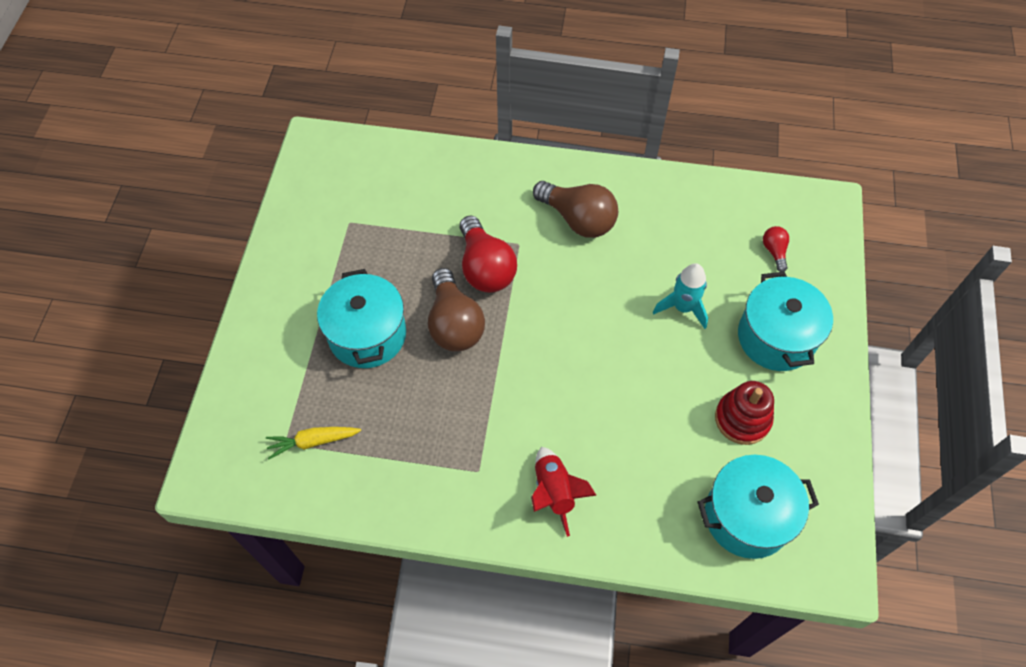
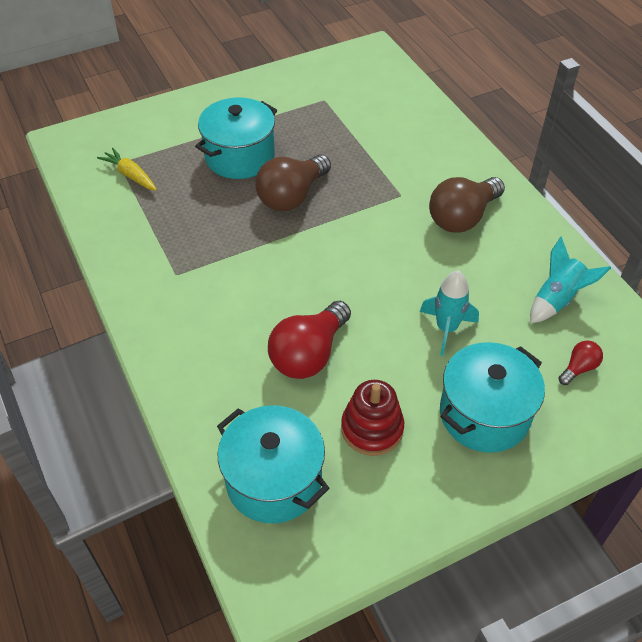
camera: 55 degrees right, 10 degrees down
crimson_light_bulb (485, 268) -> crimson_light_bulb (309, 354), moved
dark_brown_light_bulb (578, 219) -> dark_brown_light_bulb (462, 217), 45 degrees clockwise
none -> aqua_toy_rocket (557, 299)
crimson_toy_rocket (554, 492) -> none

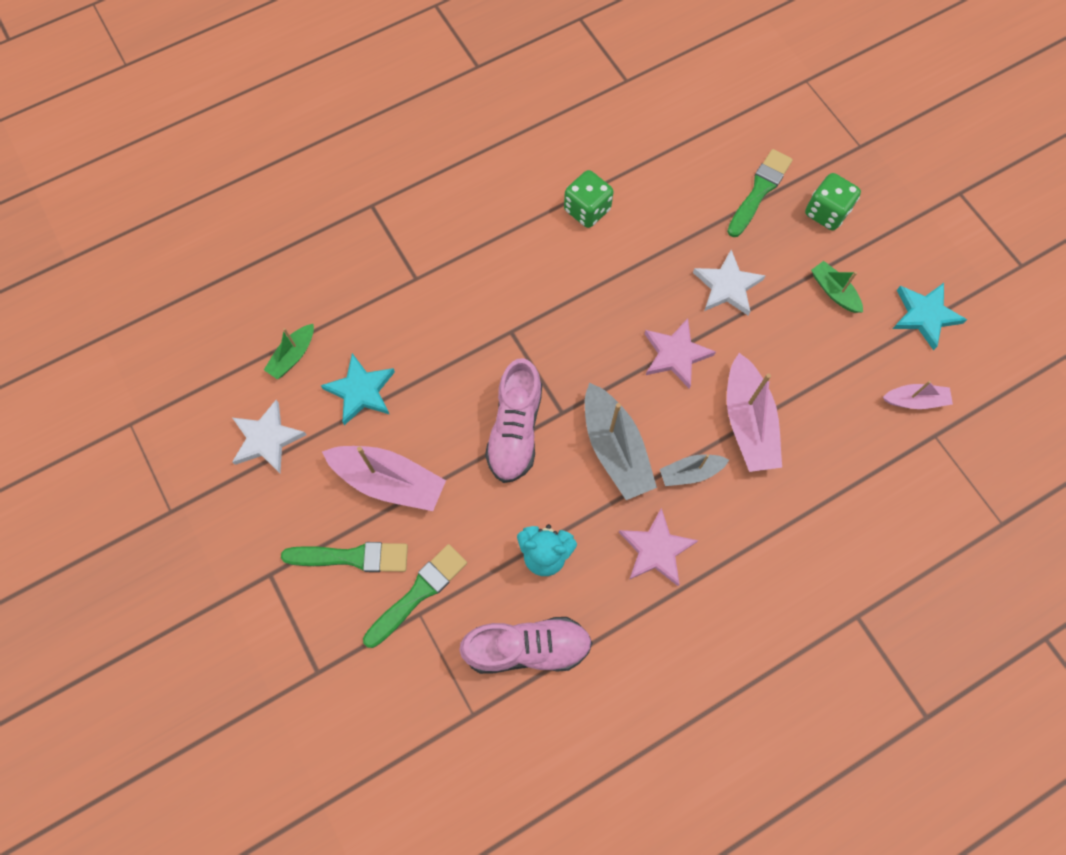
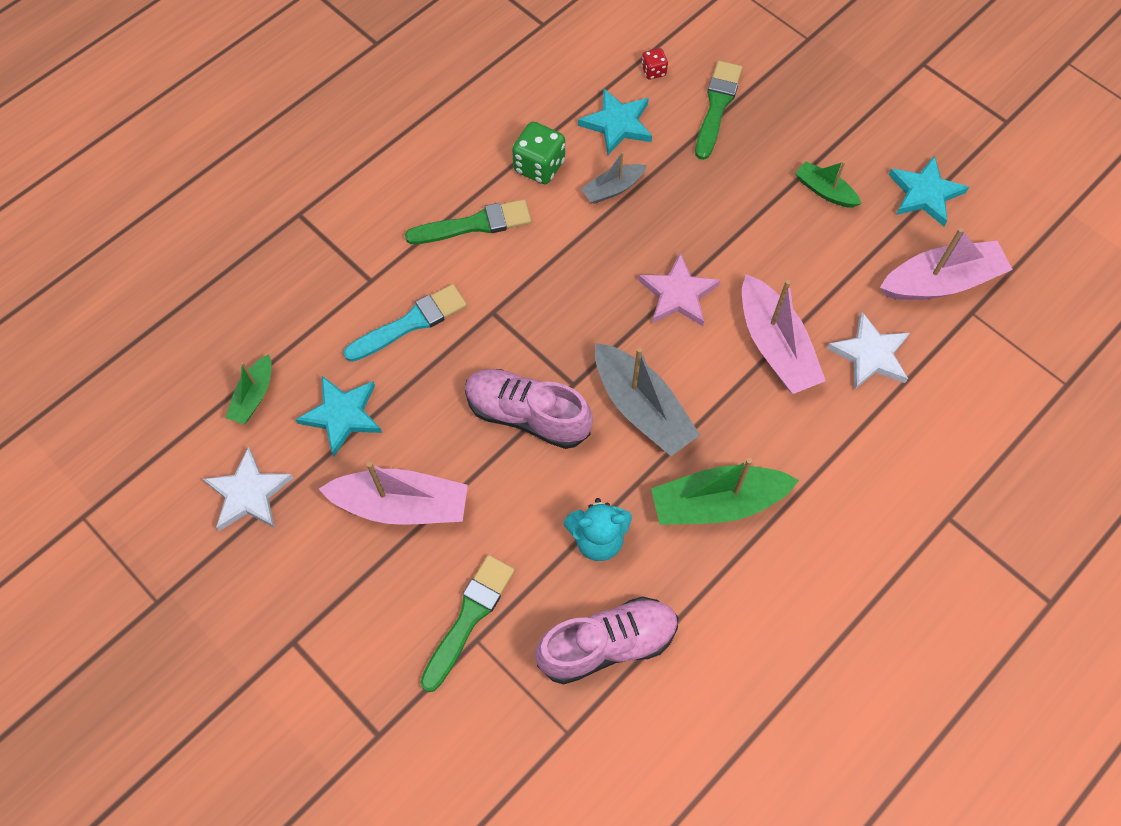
camera: 15 degrees left, 5 degrees down
none -> aqua_paintbrush (411, 323)
leaf-green_paintbrush (352, 557) -> leaf-green_paintbrush (475, 224), moved
rose-pink_shoe (515, 430) -> rose-pink_shoe (527, 415), 120 degrees clockwise
none -> aqua_star (617, 124)
gray_boat (690, 473) -> gray_boat (612, 189), moved
none -> crimson_game_die (653, 71)
rose-pink_star (656, 550) -> leaf-green_boat (717, 503)
snow-white_star (727, 286) -> snow-white_star (870, 355), moved
rose-pink_boat (915, 400) -> rose-pink_boat (941, 281), x1.80
leaf-green_game_die (826, 212) -> none

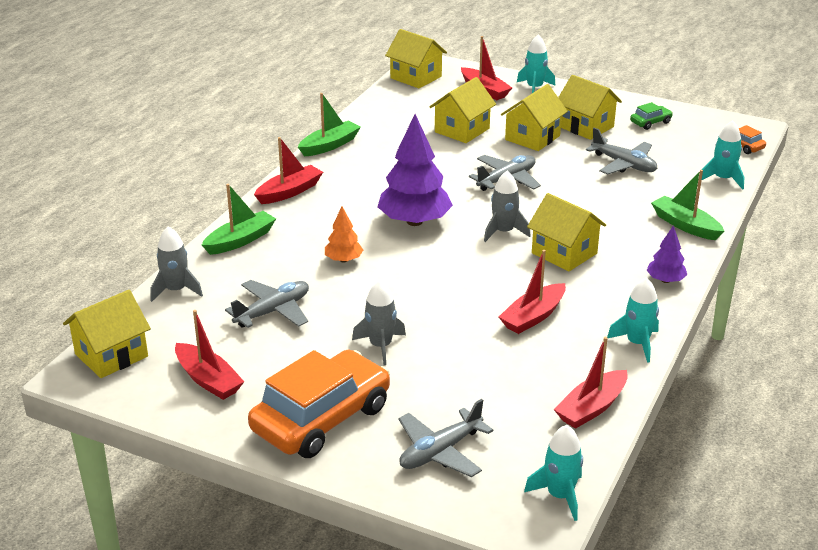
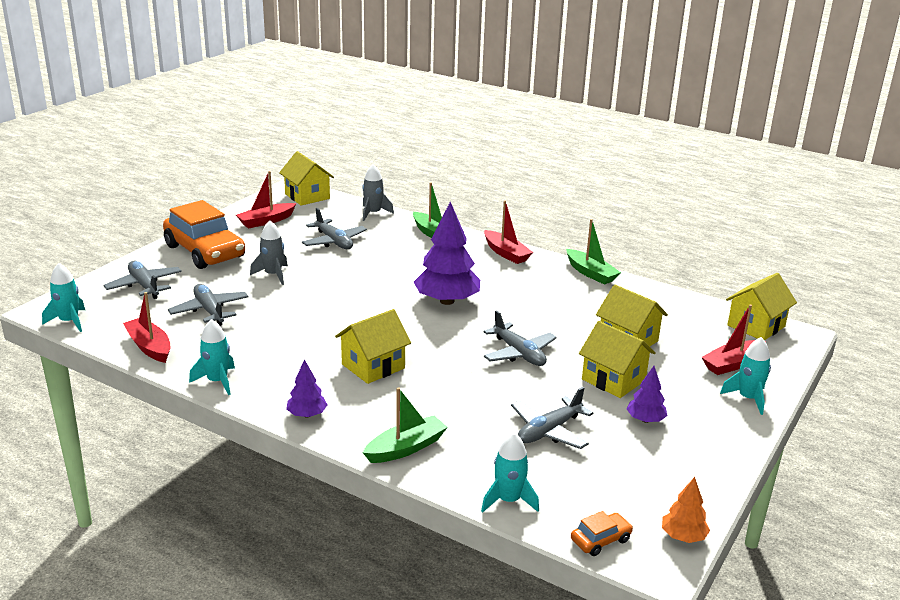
camera: 95 degrees right, 5 degrees down
none -> gray_aeroplane (210, 311)
yellow_house (586, 127) -> purple_fir_tree (645, 420)
bright_orange_fir_tree (343, 260) -> bright_orange_fir_tree (683, 536), moved
gray_toy_rocket (503, 232) -> none
crimson_boat (533, 317) -> none
leaf-green_automobile (650, 122) -> none

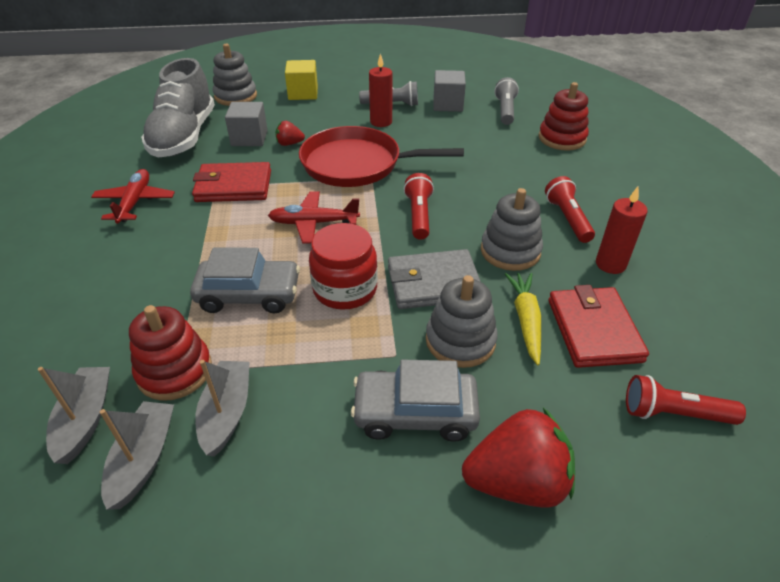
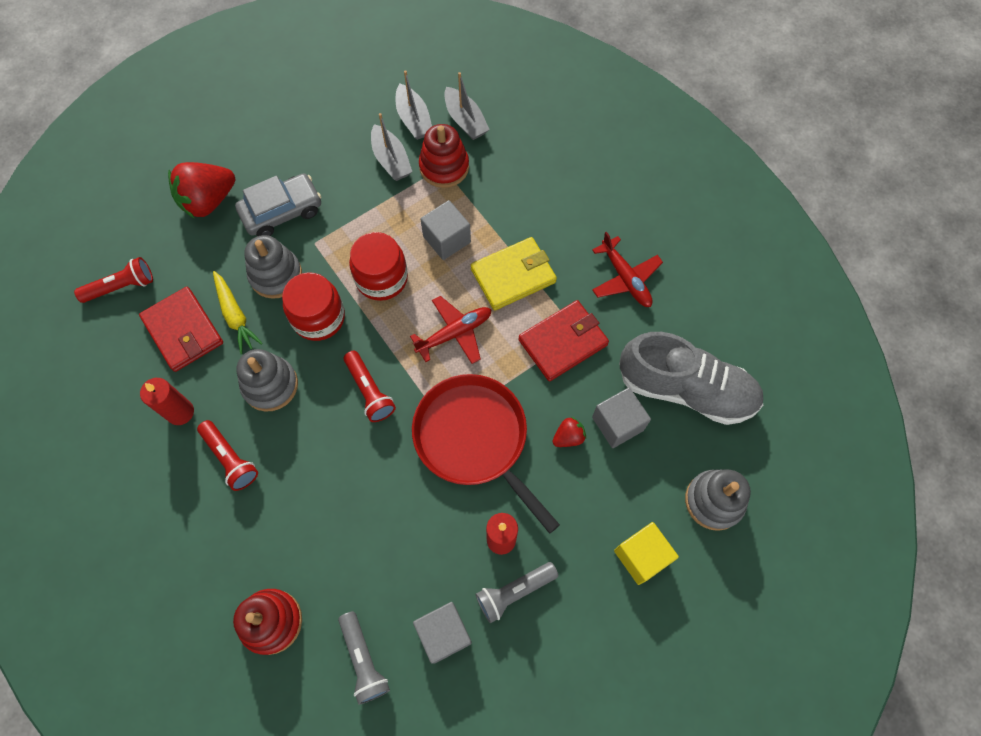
camera: 150 degrees right, 25 degrees up
gray_wallet (433, 283) -> crimson_jar (318, 317)
crimson_pan (356, 164) -> crimson_pan (474, 438), 105 degrees counterclockwise
gray_automobile (249, 294) -> gray_cube (447, 239)
none -> yellow_wallet (513, 276)
gray_shoe (184, 136) -> gray_shoe (685, 389), 135 degrees clockwise

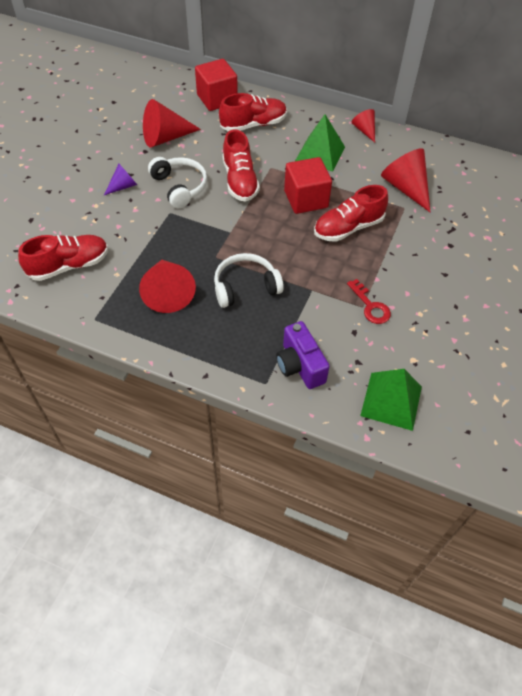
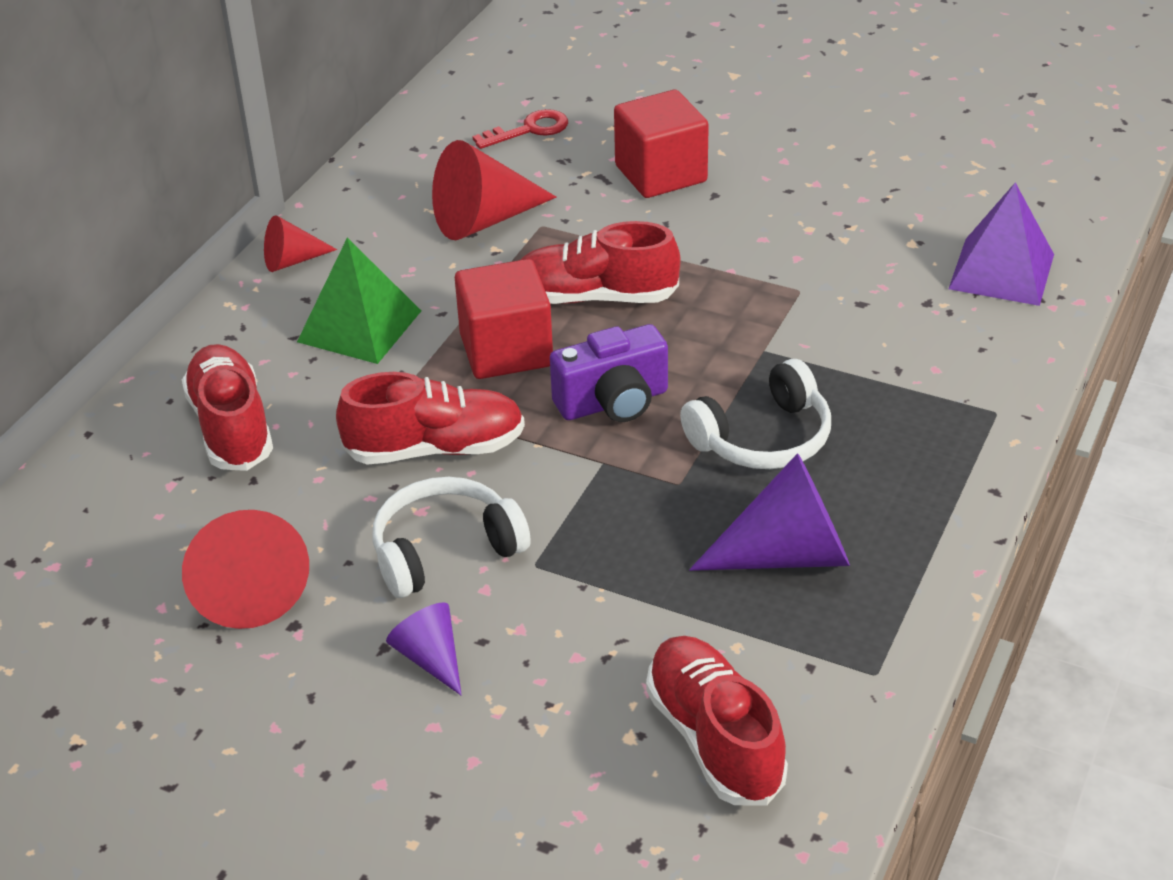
camera: 85 degrees left, 15 degrees down
crimson_door_key (370, 306) -> crimson_door_key (529, 130), moved
crimson_shoe (348, 228) -> crimson_shoe (595, 297), 120 degrees clockwise
purple_camera (300, 365) -> purple_camera (613, 402), moved
crimson_cube (217, 99) -> crimson_cube (661, 174), moved
snow-white_headset (245, 287) -> snow-white_headset (763, 438), 105 degrees counterclockwise
crimson_cone_shape (168, 292) -> purple_cone_shape (788, 554)
leaf-green_pyramid (391, 400) -> purple_pyramid (1001, 271)

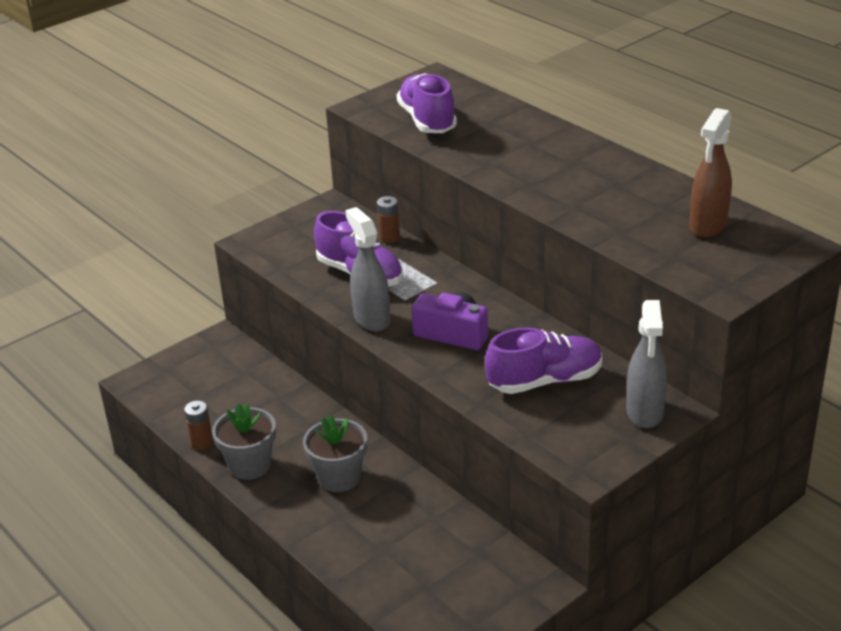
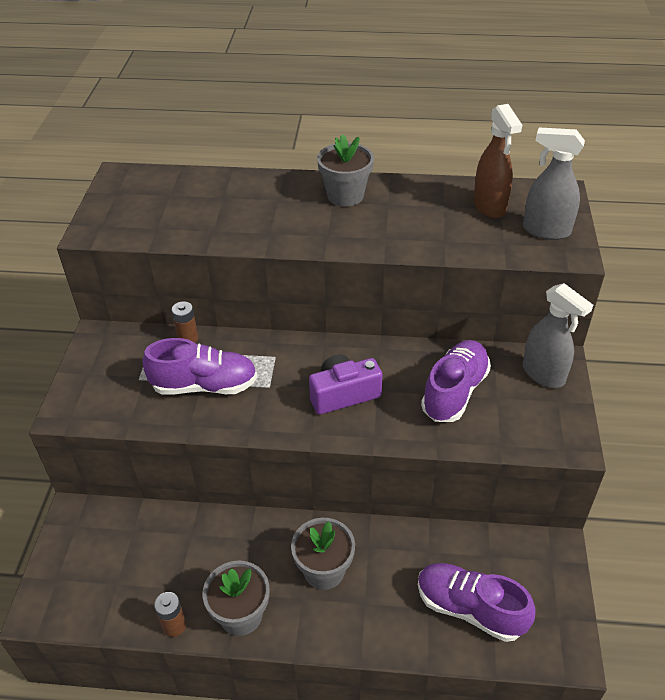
camera: 45 degrees left, 10 degrees up
none -> gray_flower_pot (345, 196)
purple_shoe (427, 120) -> purple_shoe (470, 609), moved
gray_spray_cleaner (371, 319) -> gray_spray_cleaner (545, 230), moved

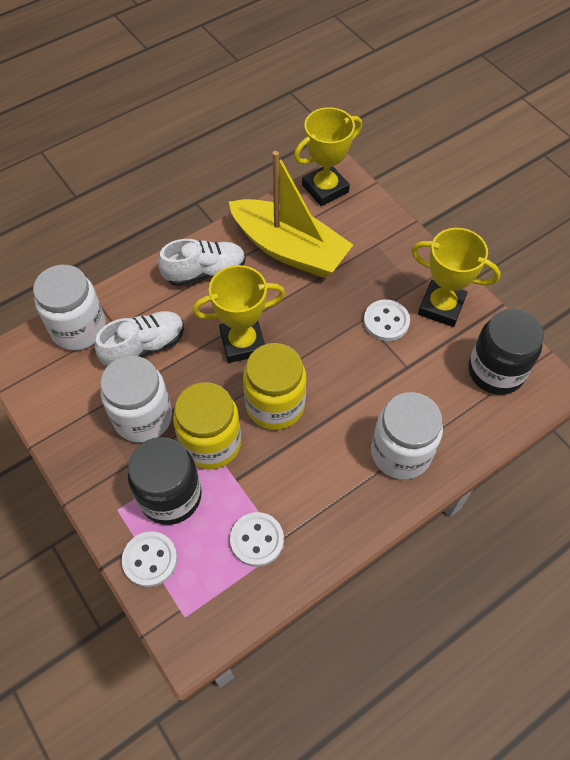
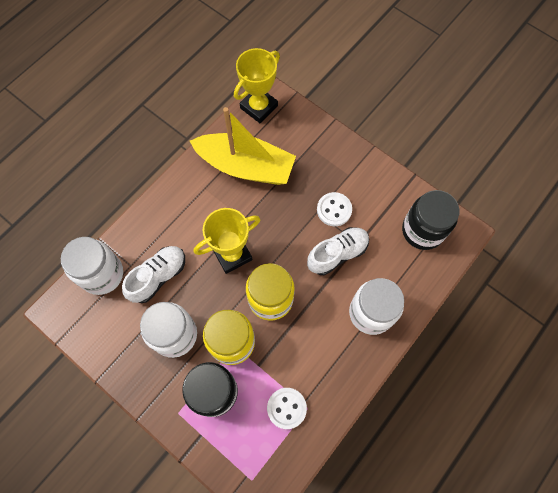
camera: 15 degrees left, 10 degrees up
snow-white_shoe (205, 272) -> snow-white_shoe (337, 254), moved
snow-white_sewing_button (150, 560) -> none
yellow_award_cup (441, 306) -> none

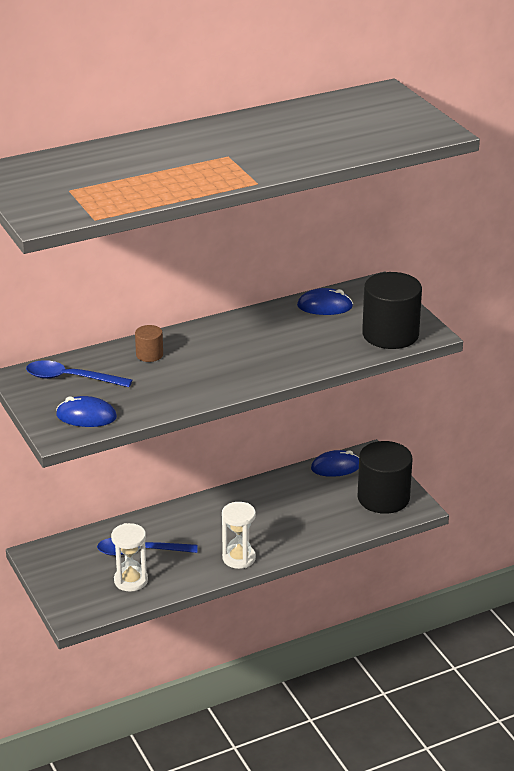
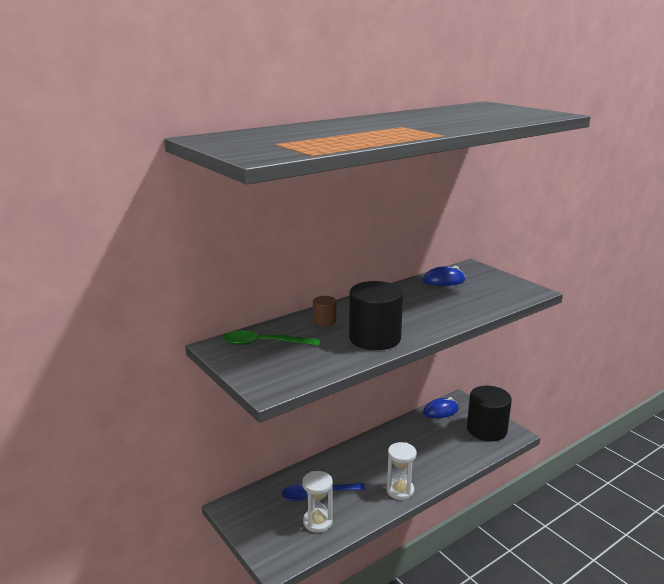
camera: 10 degrees left, 10 degrees down
blue_spoon (71, 378) -> leaf-green_spoon (264, 343)
jet-black_cylinder_shape (390, 334) -> jet-black_cylinder_shape (375, 338), moved
blue_PC_mouse (86, 416) -> none

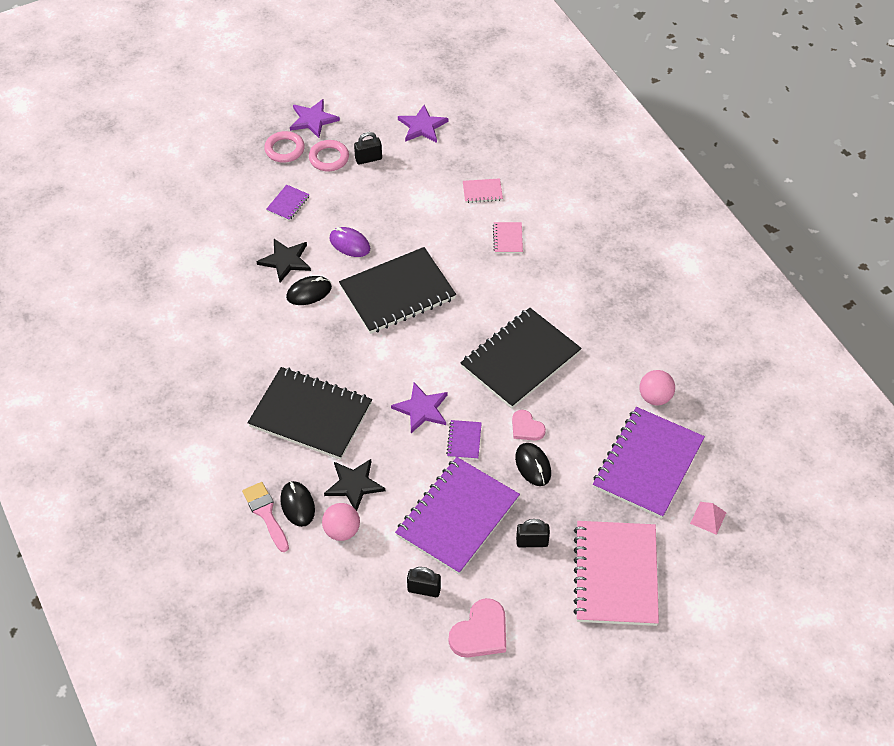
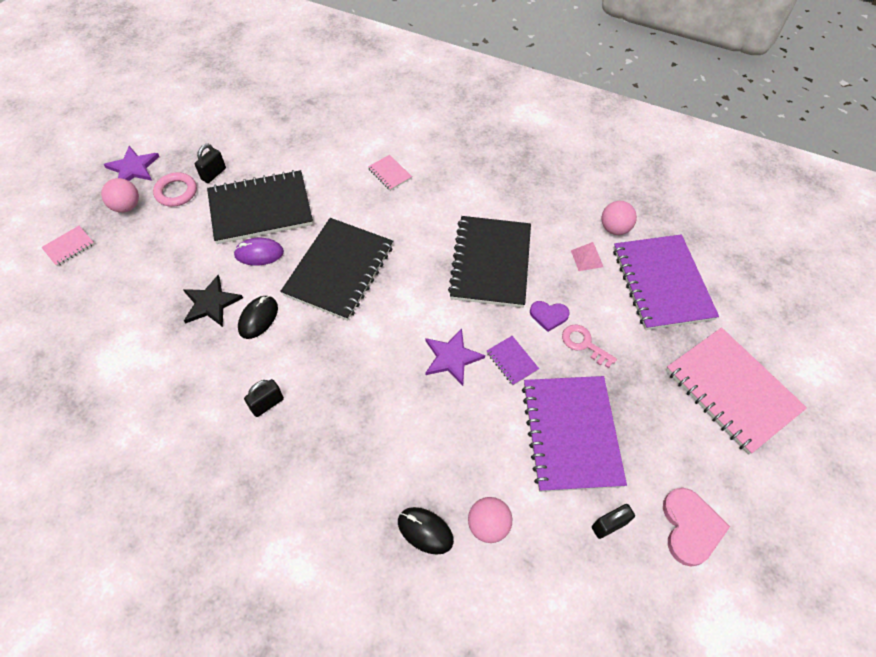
camera: 40 degrees left, 5 degrees up
rose-pink_exercise_book (482, 191) -> rose-pink_exercise_book (69, 247), moved
rose-pink_ring (284, 149) -> rose-pink_play_ball (126, 206)
jet-black_exercise_book (310, 415) -> jet-black_exercise_book (260, 209), moved
jet-black_small_lock (532, 542) -> jet-black_small_lock (267, 404), moved
rose-pink_heart_shape (526, 427) -> purple_heart_shape (548, 315)
jet-black_PC_mouse (533, 466) -> rose-pink_door_key (584, 344)
rose-pink_pyramid (708, 518) -> rose-pink_pyramid (587, 258), moved
rose-pink_paintbrush (266, 514) -> none
purple_exercise_book (288, 204) -> none
jet-black_star (354, 485) -> none
purple_star (422, 126) -> none

